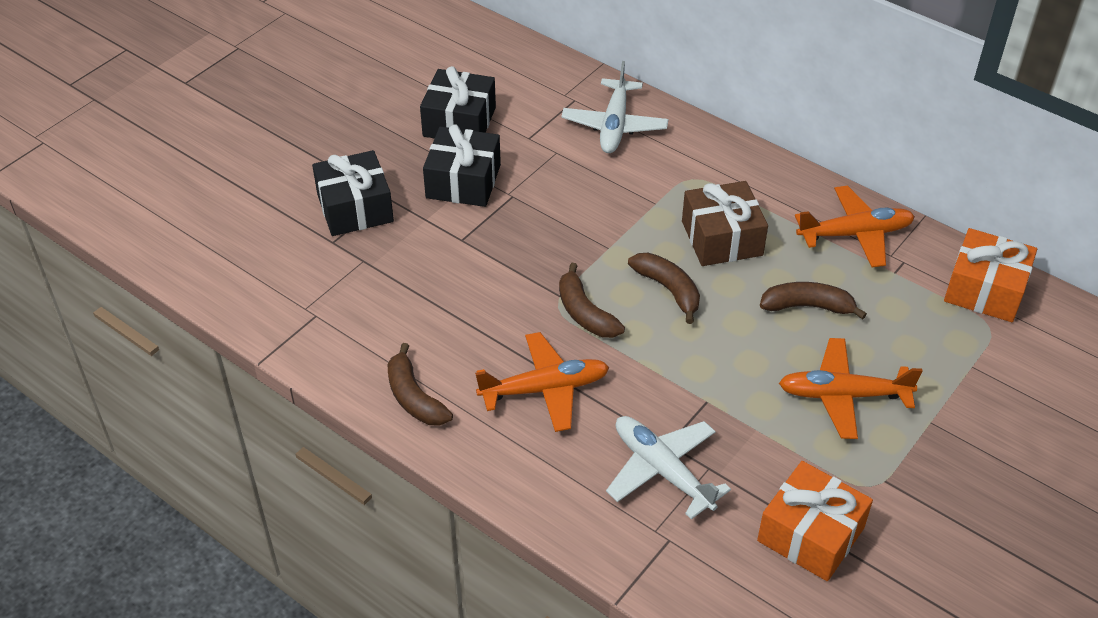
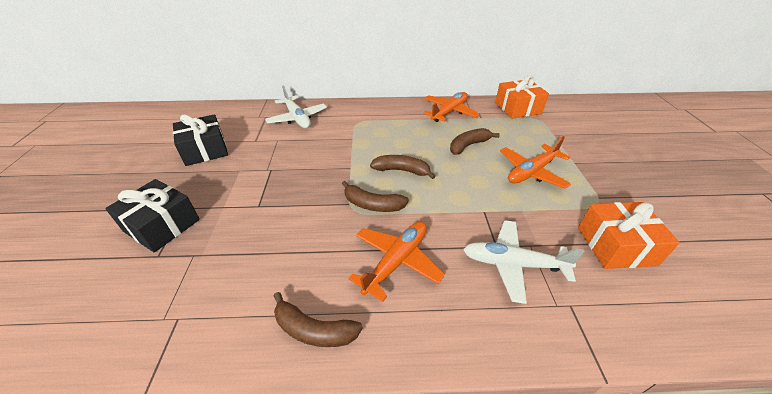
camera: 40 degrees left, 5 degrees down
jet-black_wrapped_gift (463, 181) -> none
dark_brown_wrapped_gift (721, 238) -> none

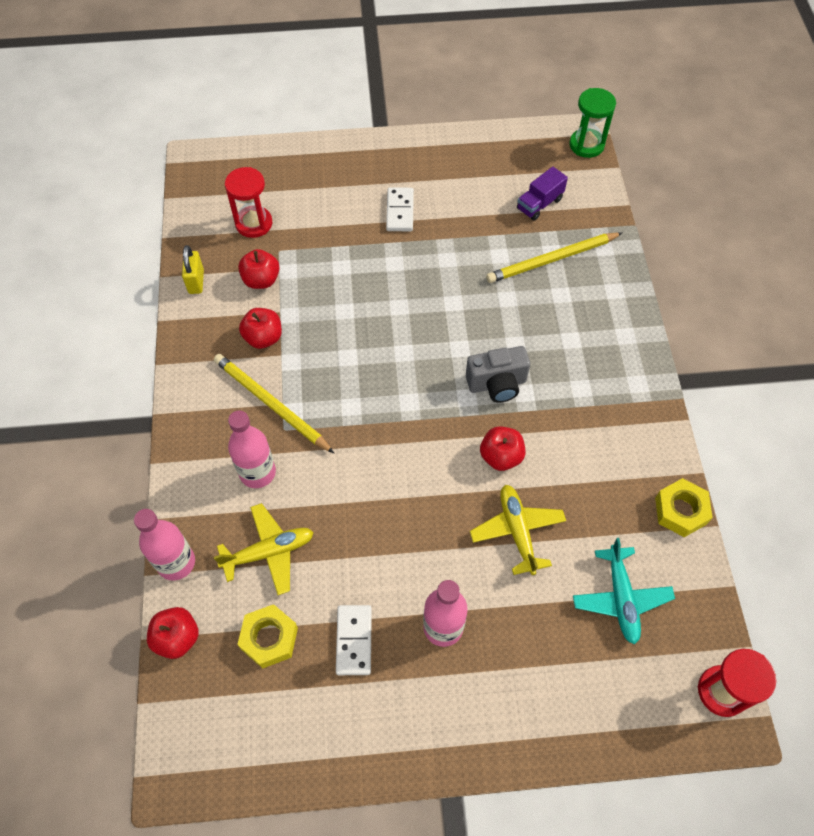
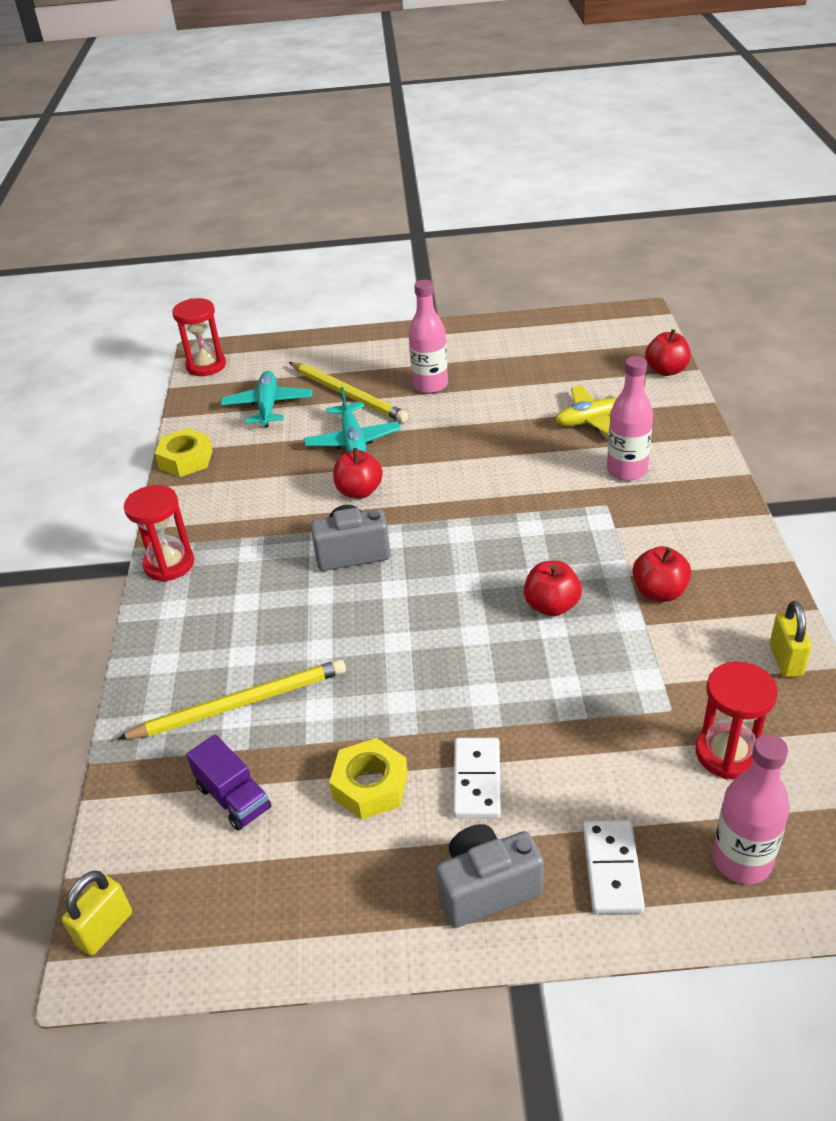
camera: 175 degrees left, 20 degrees down
leaf-green_sandglass (586, 145) -> yellow_small_lock (105, 929)
none -> crimson_sandglass (169, 564)
purple_toy_truck (539, 204) -> purple_toy_truck (233, 798), 90 degrees clockwise
yellow_lead_pencil (271, 404) -> yellow_lead_pencil (347, 394), moved
yellow_aeroplane (517, 531) -> aqua_aeroplane (352, 441)
yellow_hexagon_nut (269, 638) -> yellow_hexagon_nut (370, 786), moved
none -> gray_camera (486, 888)
crimson_toy_apple (261, 280) -> crimson_toy_apple (551, 606), moved
snow-white_domino_piece (354, 640) -> snow-white_domino_piece (612, 869), moved
rose-pink_bottle (176, 562) -> rose-pink_bottle (741, 860), moved

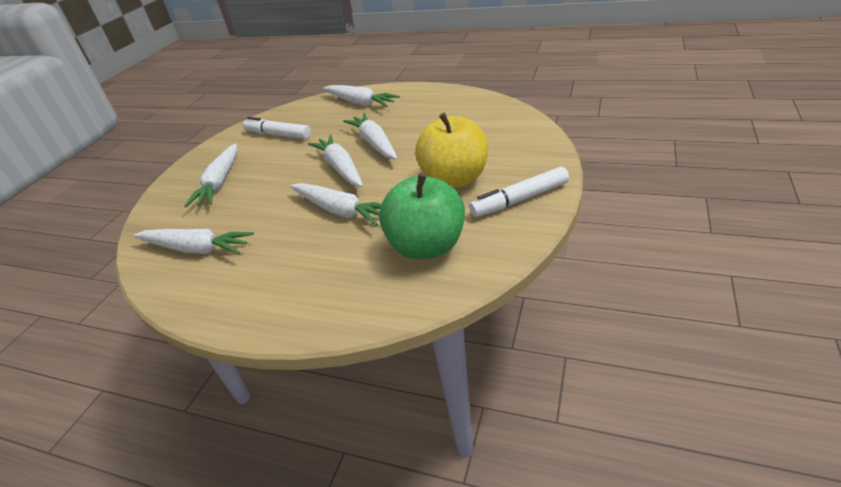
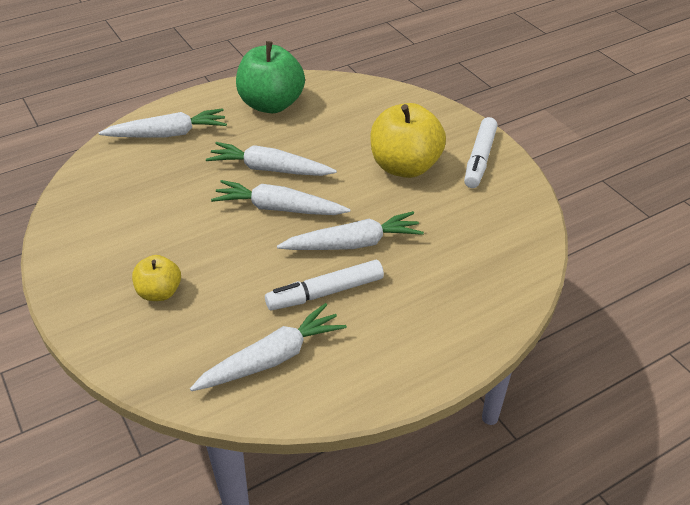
camera: 55 degrees left, 5 degrees up
snow-white_toy_carrot (220, 182) -> yellow_toy_apple (159, 292)
leaf-green_toy_apple (427, 246) -> leaf-green_toy_apple (271, 104), moved
snow-white_marker_pen (278, 135) -> snow-white_marker_pen (325, 292), moved

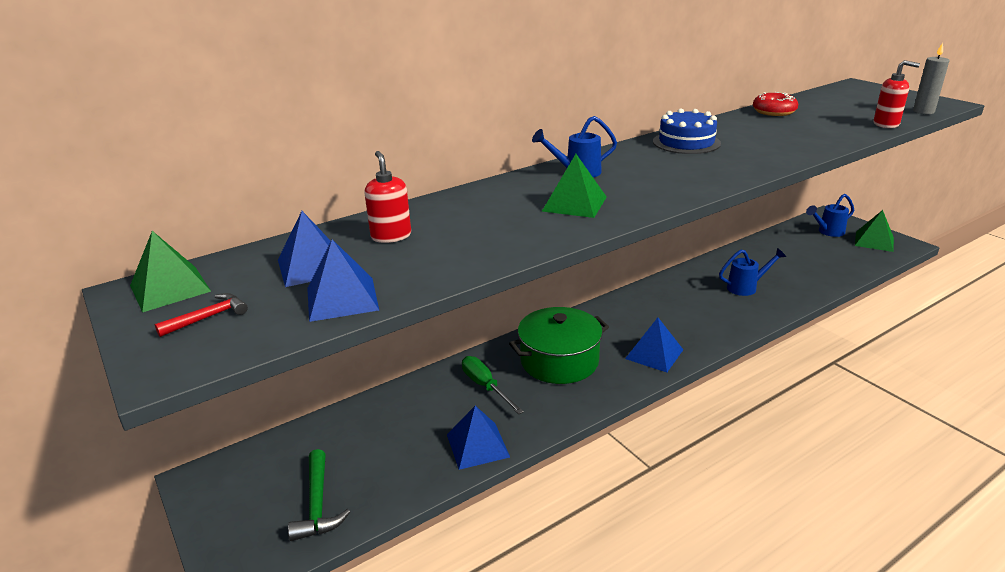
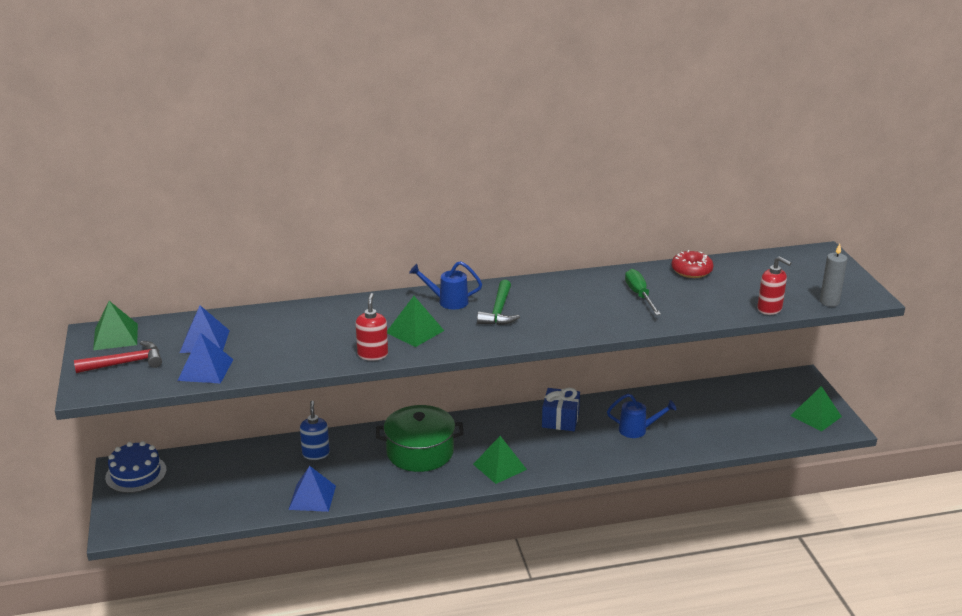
camera: 20 degrees right, 0 degrees up
crimson_carpenter's_hammer (208, 317) -> crimson_carpenter's_hammer (125, 363), x1.58
blue_gateau (686, 142) -> blue_gateau (136, 474), moved
none -> blue_soap_dispenser (316, 453)
crimson_soap_dispenser (391, 236) -> crimson_soap_dispenser (372, 354), moved
blue_pyramid (654, 354) -> leaf-green_pyramid (499, 466)
leaf-green_carpenter's_hammer (317, 504) -> leaf-green_carpenter's_hammer (499, 311), moved
none -> blue_wrapped_gift (560, 419)
leaf-green_hand_screwdriver (485, 386) -> leaf-green_hand_screwdriver (639, 295), moved
blue_watering_pot (827, 232) -> none

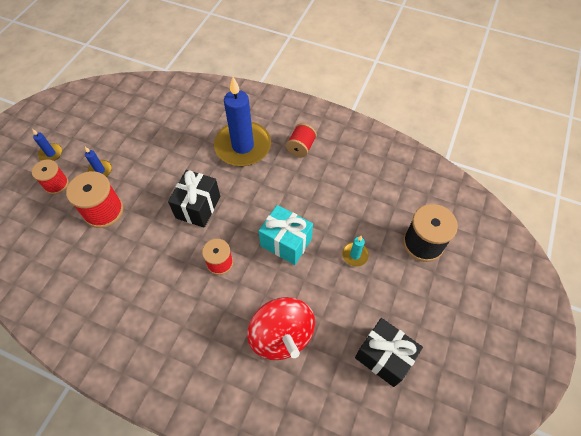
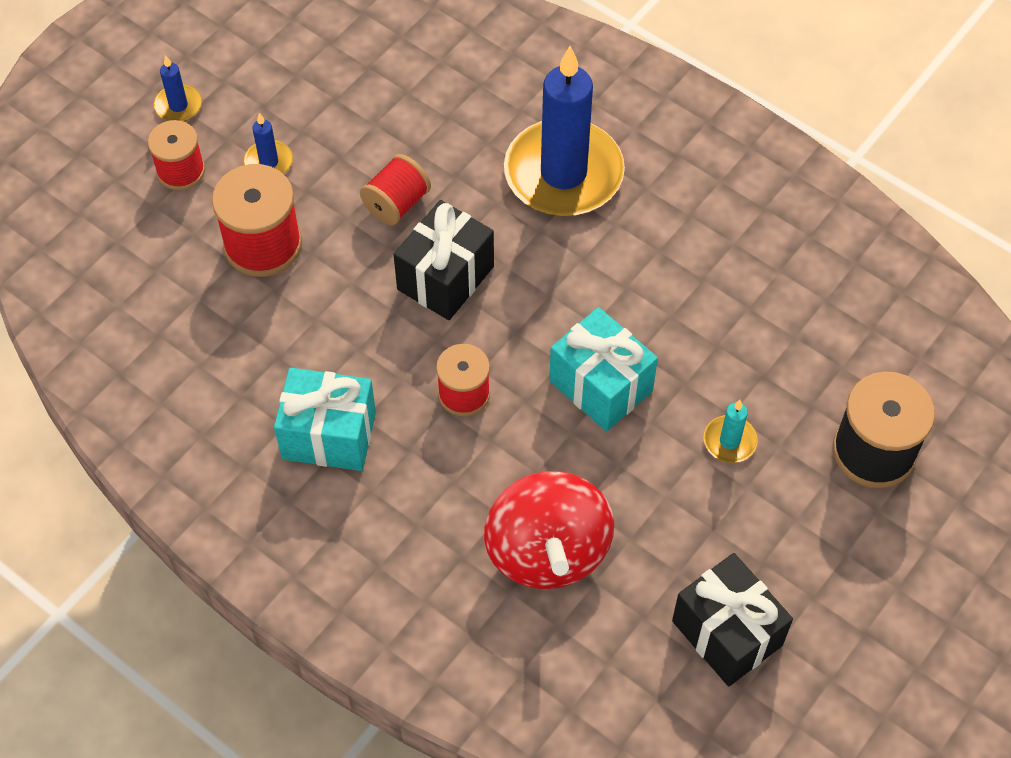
camera: 15 degrees right, 0 degrees up
none -> aqua_wrapped_gift (329, 435)
crimson_reel_of_thread (301, 147) -> crimson_reel_of_thread (396, 203), moved

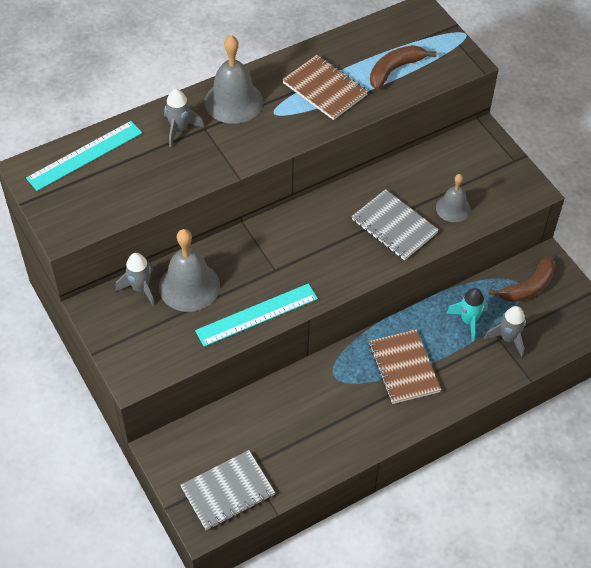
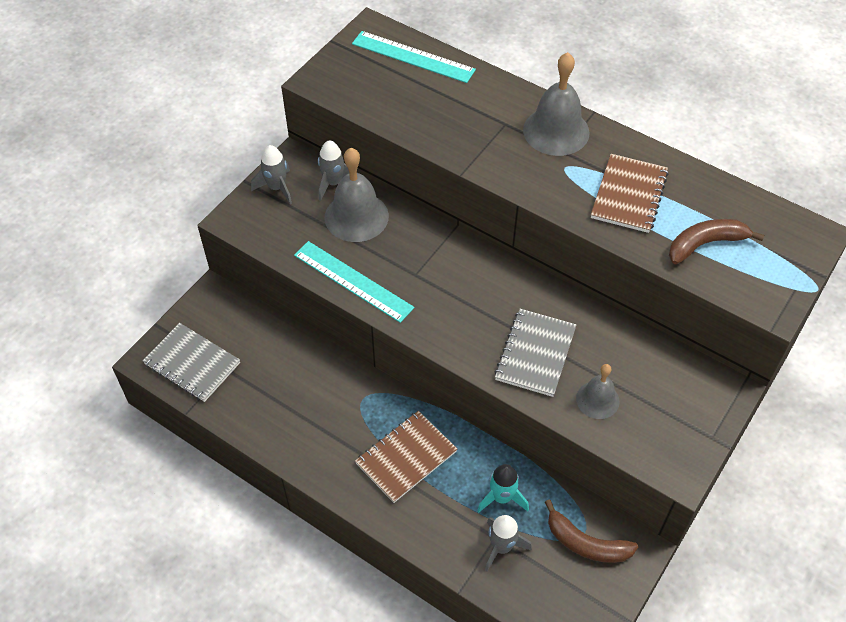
camera: 65 degrees right, 0 degrees up
gray_toy_rocket (179, 129) -> gray_toy_rocket (277, 188), moved
dark_brown_banana_fruit (395, 70) -> dark_brown_banana_fruit (705, 244), 45 degrees counterclockwise

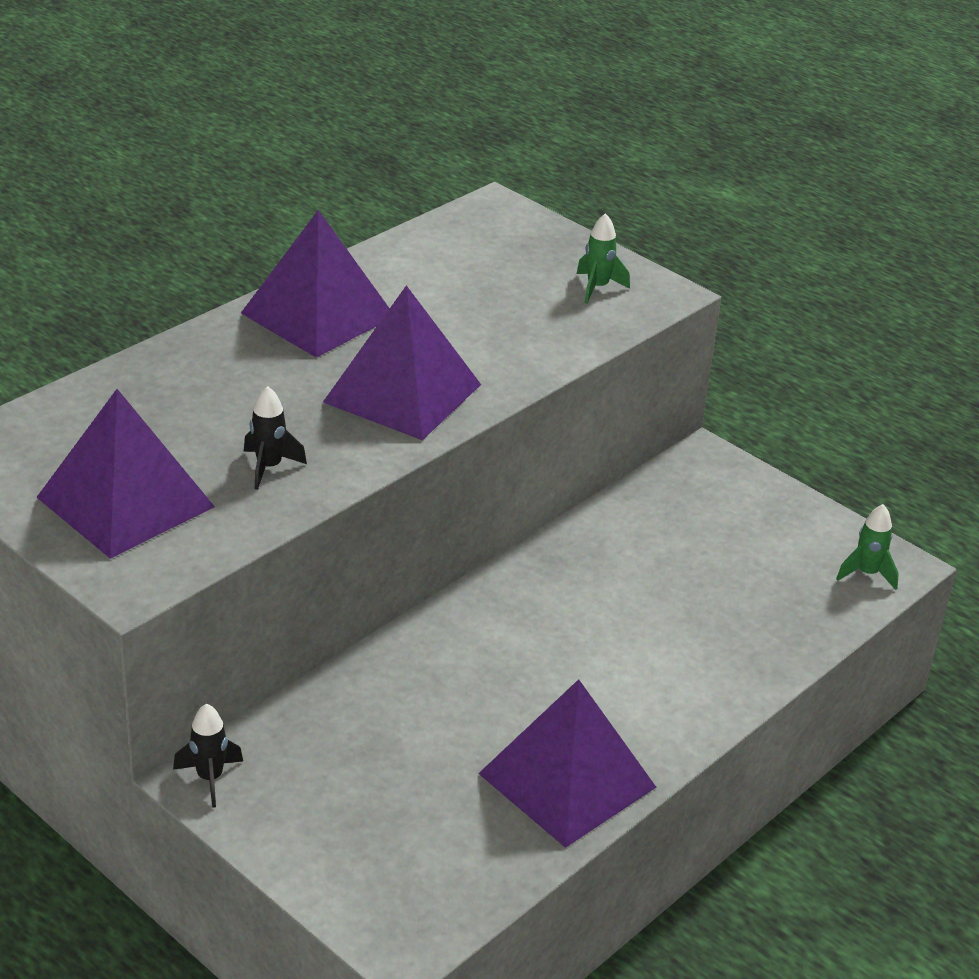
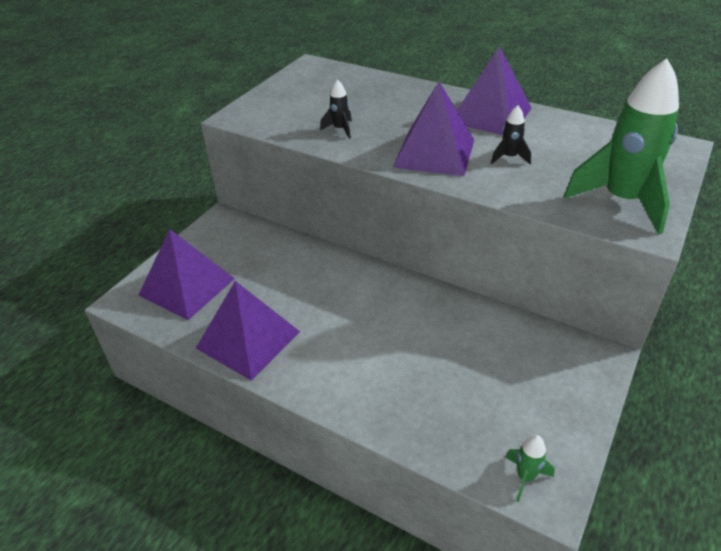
camera: 80 degrees right, 5 degrees up
purple_pyramid (125, 502) -> purple_pyramid (187, 286), moved
jet-black_toy_rocket (210, 778) -> jet-black_toy_rocket (509, 157), moved
leaf-green_toy_rocket (597, 288) -> leaf-green_toy_rocket (622, 201), x2.32

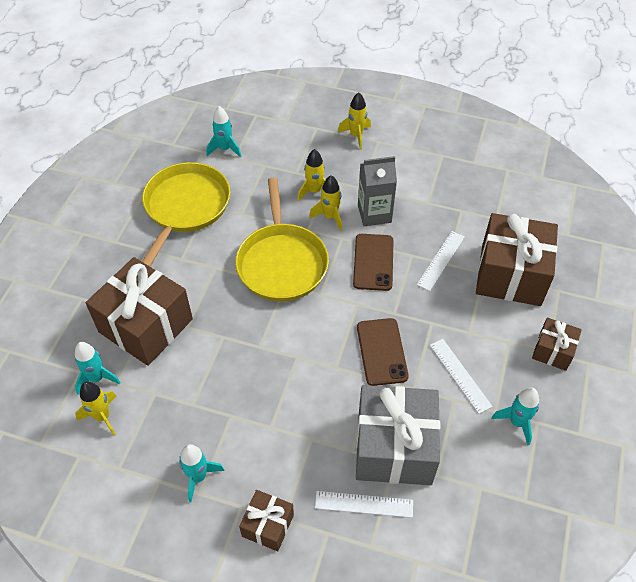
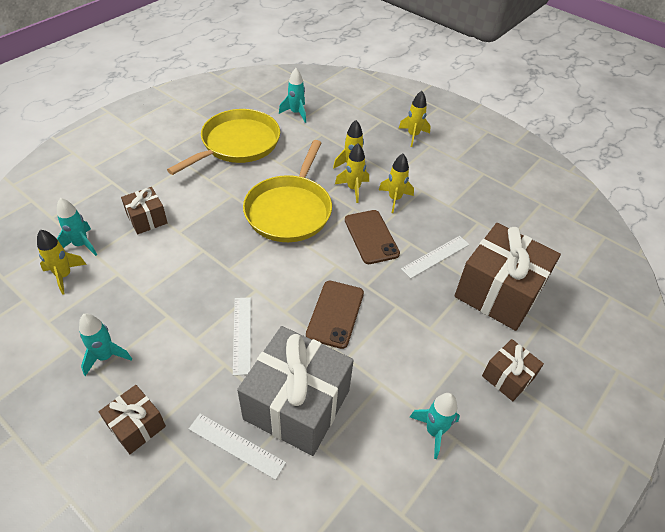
camera: 20 degrees right, 5 degrees down
dark_brown_wrapped_gift (146, 325) -> dark_brown_wrapped_gift (147, 219), x0.50
snow-white_measuring_stick (460, 375) -> snow-white_measuring_stick (242, 334), moved
dark_brown_smartphone (373, 262) -> dark_brown_smartphone (371, 237), 45 degrees counterclockwise
gray_milk_carton (374, 213) -> yellow_toy_rocket (394, 199)

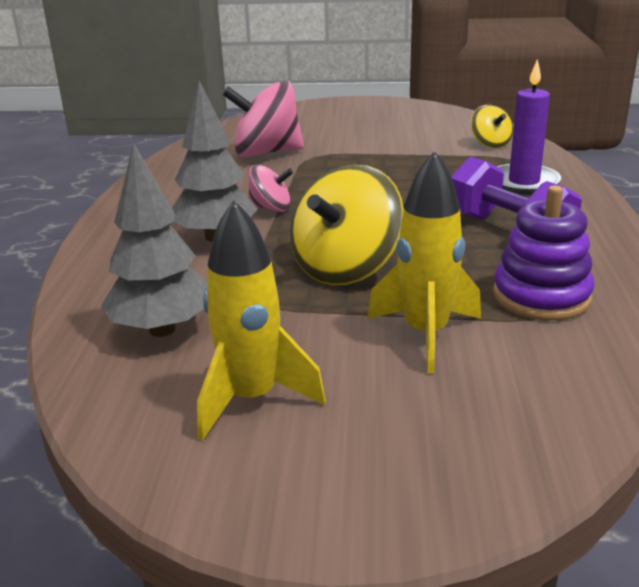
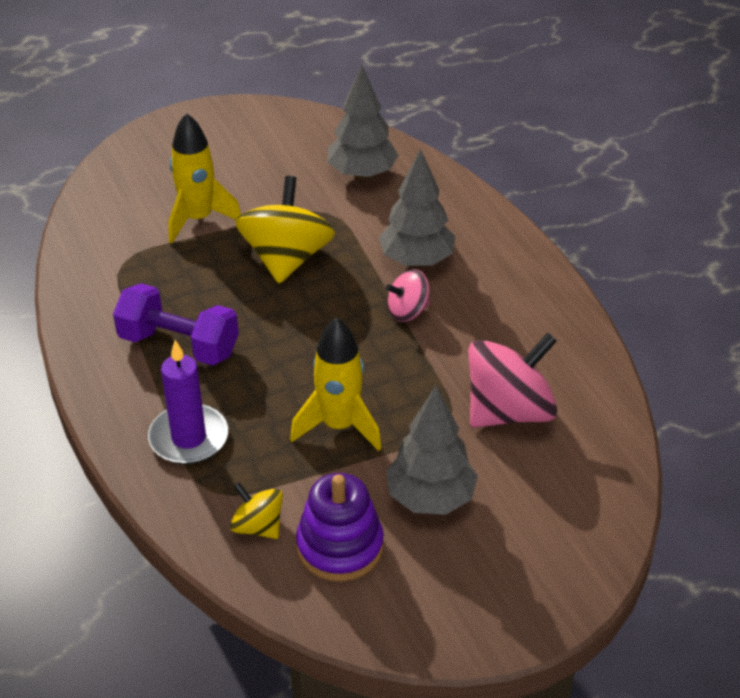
camera: 150 degrees right, 15 degrees up
yellow_toy_rocket (251, 399) -> yellow_toy_rocket (339, 426), moved
purple_stacking_toy (541, 296) -> purple_stacking_toy (340, 546), moved
none -> gray_fir_tree (430, 498)

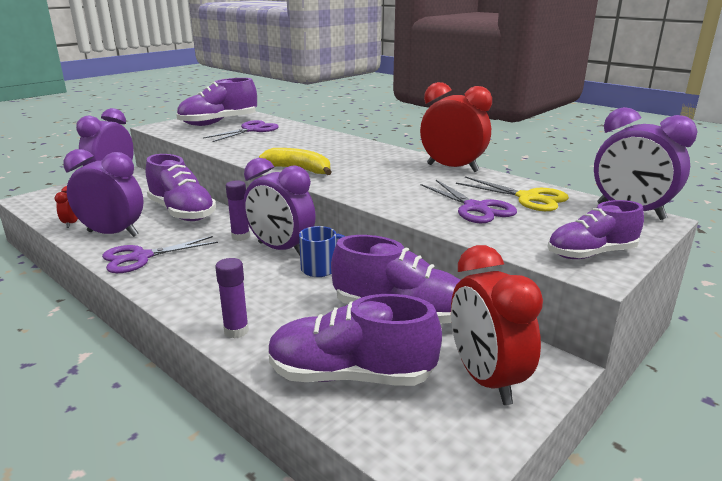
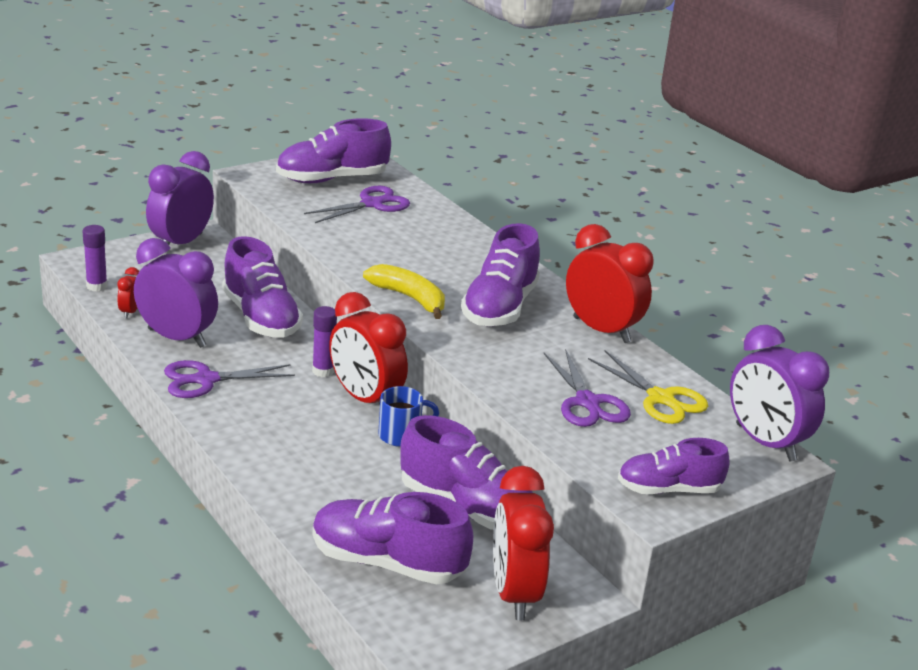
camera: 10 degrees right, 5 degrees up
purple_stick_of_glue (236, 331) -> purple_stick_of_glue (97, 286), moved
purple_alarm_clock (281, 249) -> crimson_alarm_clock (365, 399)
none -> purple_shoe (500, 308)

